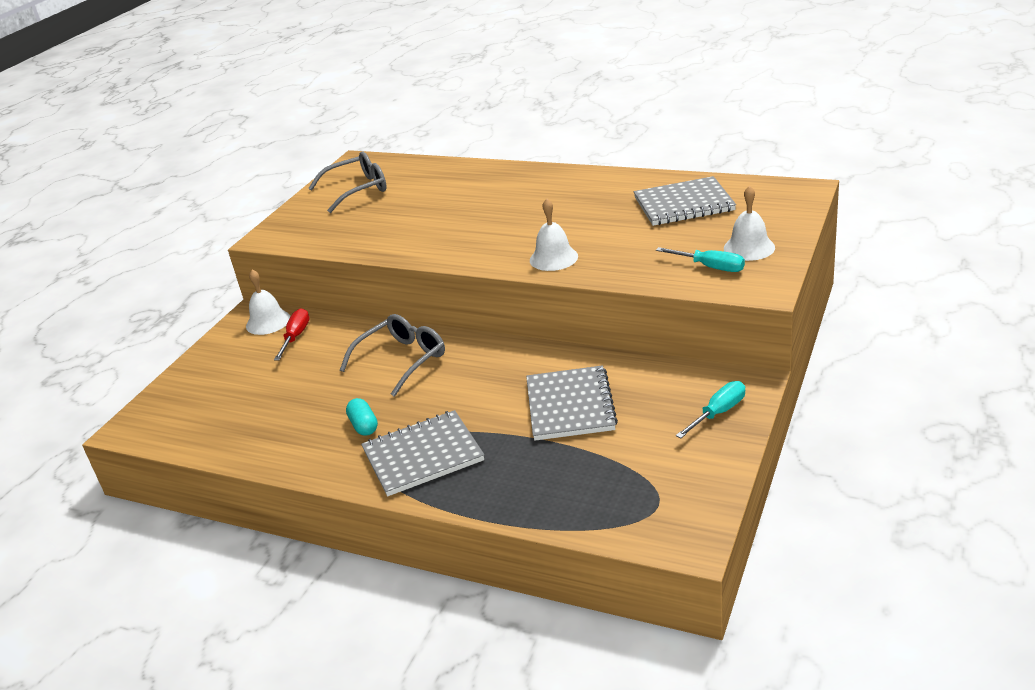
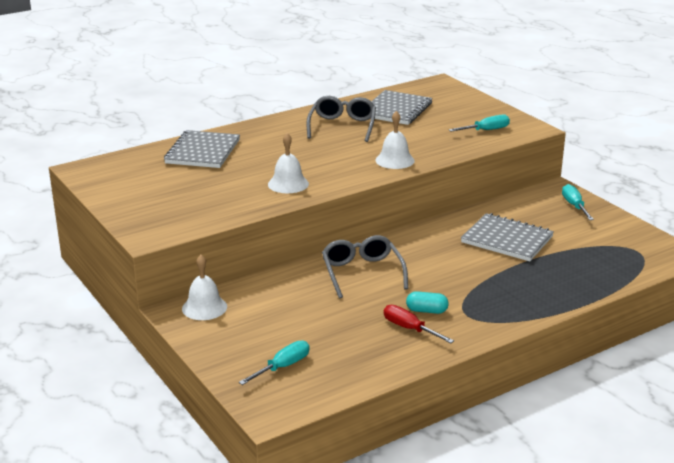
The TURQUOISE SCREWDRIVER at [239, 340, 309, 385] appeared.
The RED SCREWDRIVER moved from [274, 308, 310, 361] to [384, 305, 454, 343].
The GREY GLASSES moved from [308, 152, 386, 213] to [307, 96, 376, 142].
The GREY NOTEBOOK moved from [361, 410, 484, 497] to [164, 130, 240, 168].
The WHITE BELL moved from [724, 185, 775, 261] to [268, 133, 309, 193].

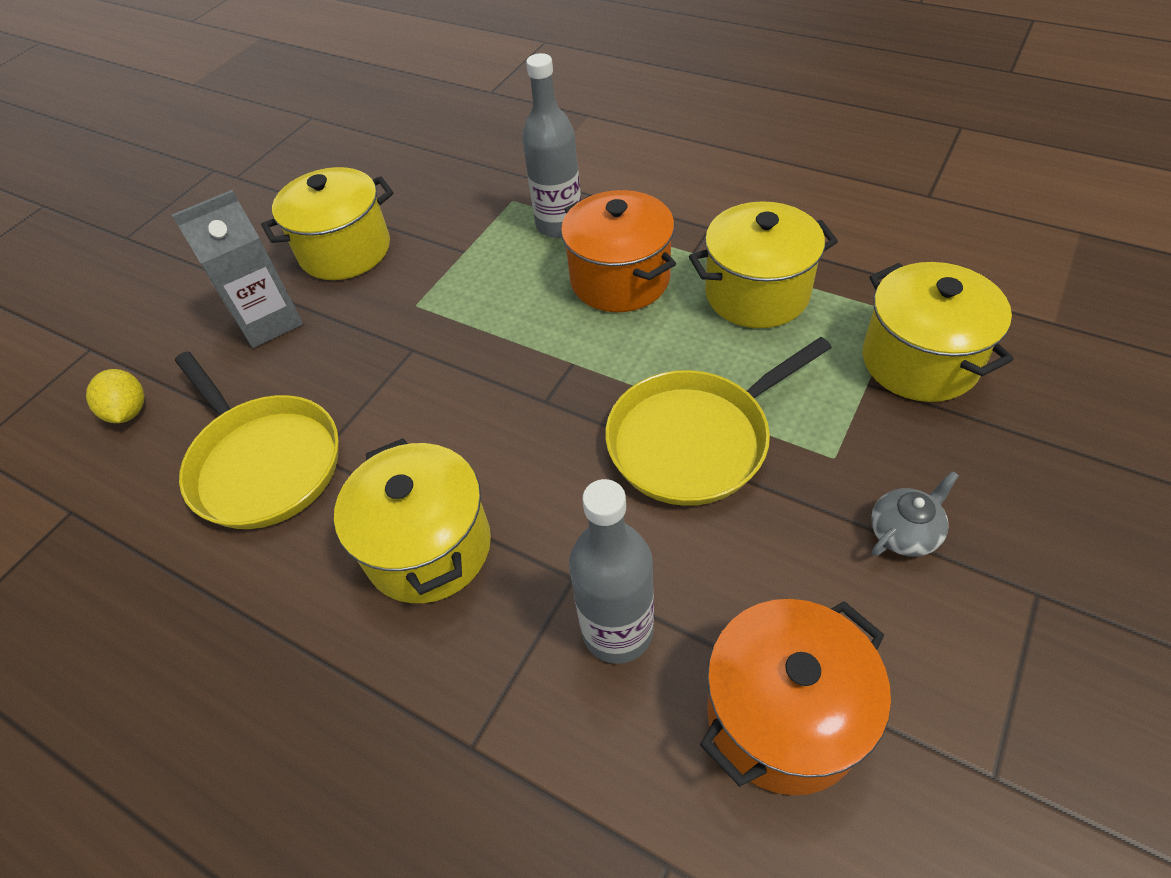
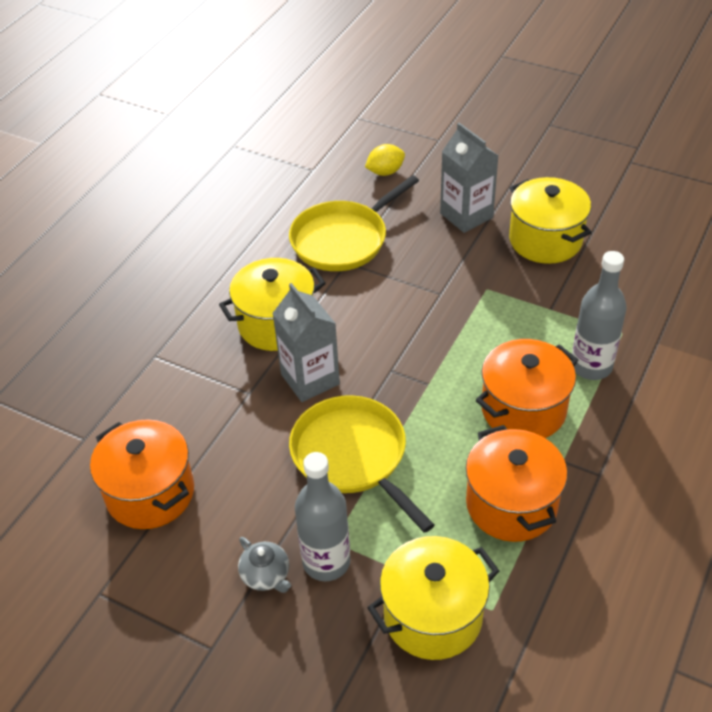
The GREY CARTON at [272, 283, 340, 402] appeared.
The GREY BOTTLE moved from [569, 479, 654, 664] to [295, 452, 350, 581].
The YELLOW POT at [689, 201, 838, 328] became the ORANGE POT at [466, 425, 568, 542].

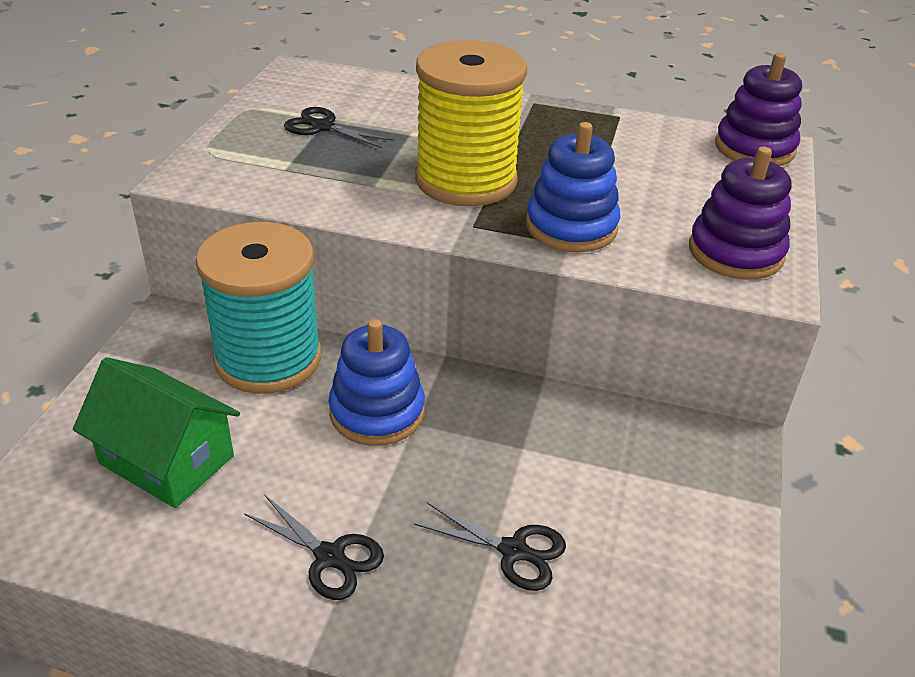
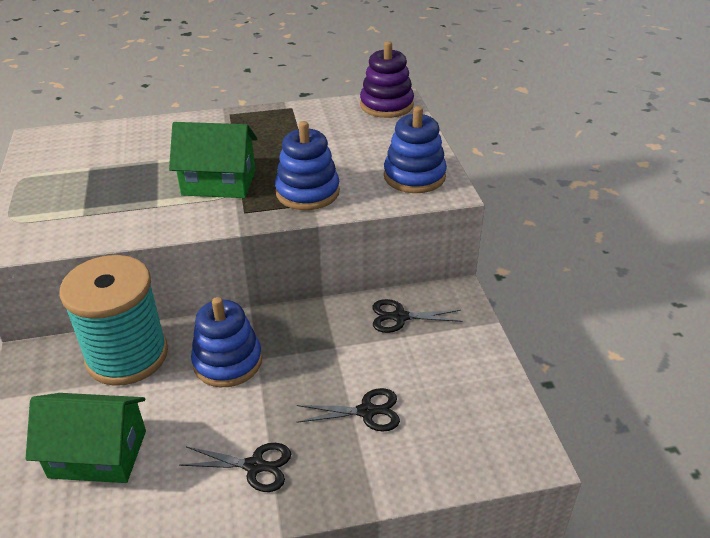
The BLACK SCISSORS moved from [284, 107, 393, 148] to [373, 299, 463, 333].
The YELLOW SPOOL at [415, 40, 527, 206] was replaced by the GREEN HOUSE at [169, 122, 257, 198].
The PURPLE STACKING TOY at [689, 147, 791, 280] became the BLUE STACKING TOY at [384, 106, 447, 193].

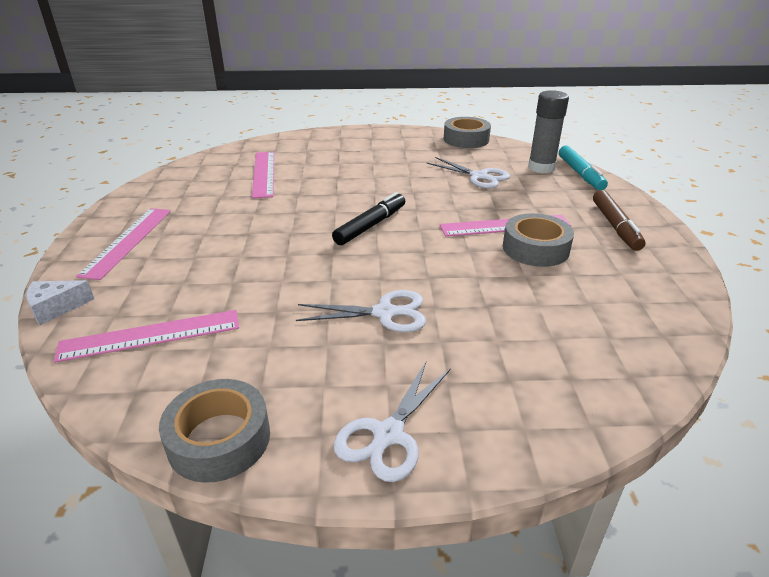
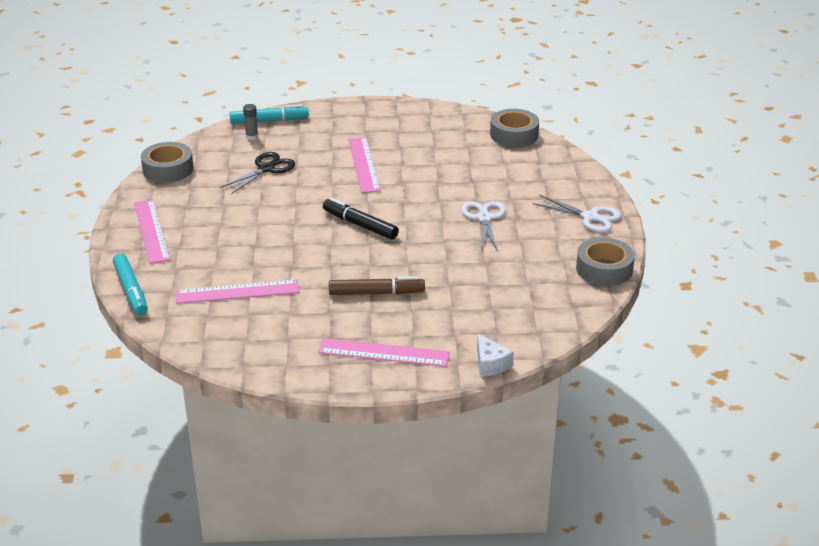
The TURQUOISE MARKER at [113, 254, 148, 315] appeared.
The PINK RULER moved from [54, 310, 239, 363] to [134, 199, 170, 264].
The GREY TAPE moved from [503, 213, 574, 267] to [490, 109, 539, 147].
The BROWN MARKER moved from [593, 190, 646, 251] to [329, 276, 425, 295].
The WHITE SCISSORS at [426, 157, 510, 188] became the BLACK SCISSORS at [220, 152, 295, 194].
The GREY GLUE STICK at [528, 90, 569, 173] changed to 0.50 times the size.

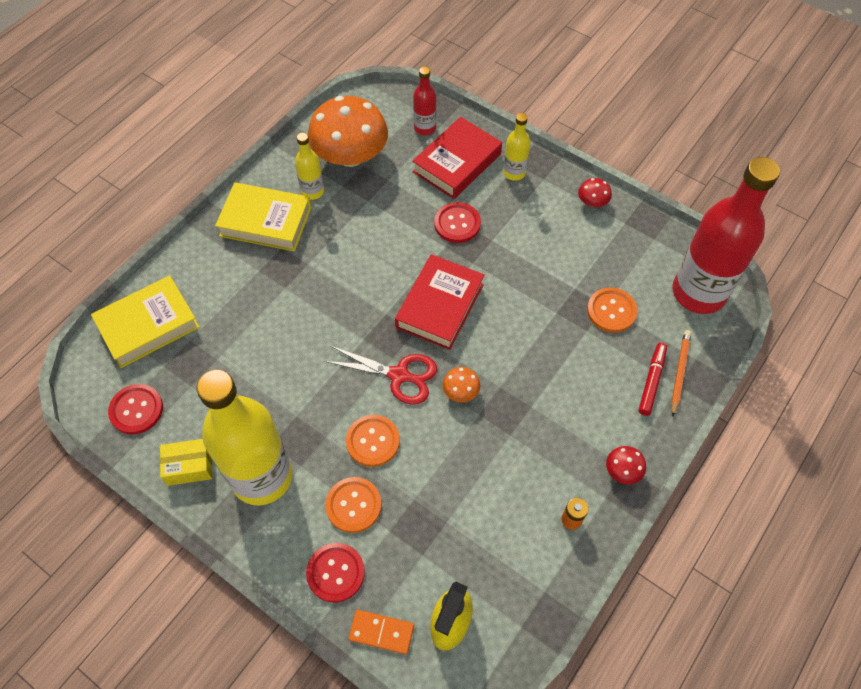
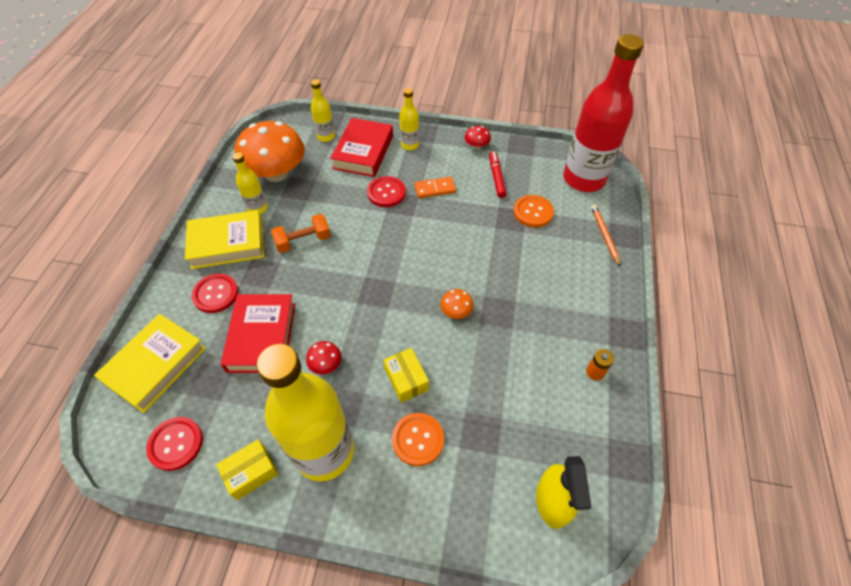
The RED SCISSORS at [324, 346, 437, 405] disappeared.
The ORANGE DUMBBELL at [271, 214, 331, 253] appeared.
The RED BUTTON moved from [306, 543, 365, 603] to [192, 274, 238, 313].
The ORANGE DOMINO moved from [349, 610, 414, 655] to [414, 177, 456, 198].
The RED BOOK moved from [395, 254, 485, 350] to [221, 294, 296, 373].
The RED MUSHROOM moved from [606, 446, 646, 484] to [306, 341, 342, 374].
The RED MARKER moved from [639, 343, 667, 416] to [489, 151, 506, 198].
The ORANGE BUTTON at [346, 415, 400, 467] was replaced by the YELLOW BOX at [383, 348, 429, 403].
The RED BOTTLE at [413, 67, 436, 135] became the YELLOW BOTTLE at [311, 79, 335, 142].

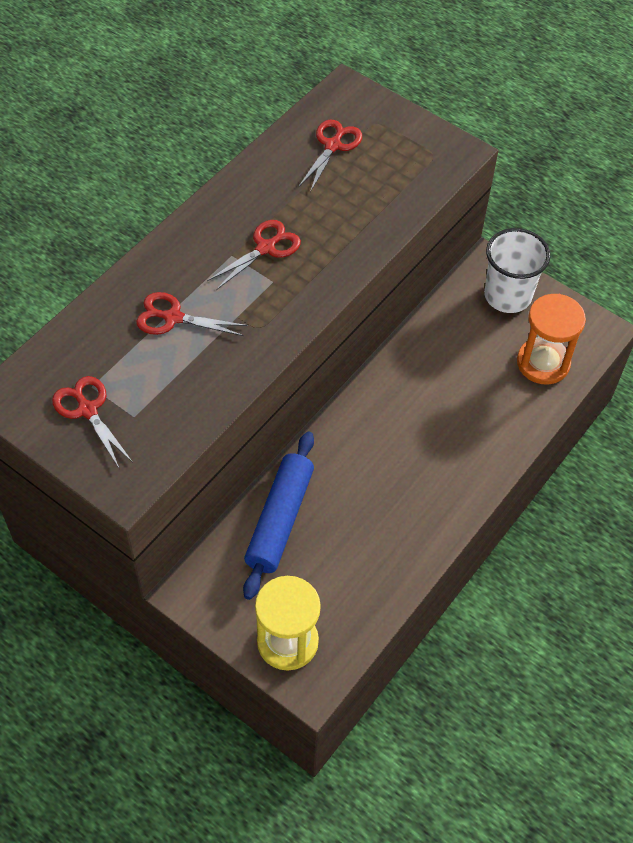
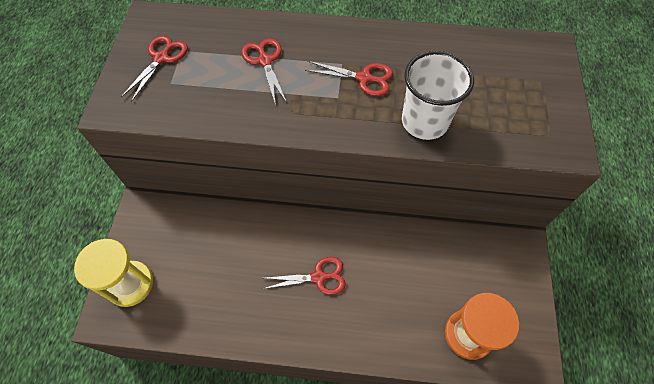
The BLUE ROLLING PIN at [243, 431, 314, 600] disappeared.
The RED SCISSORS moved from [298, 120, 362, 192] to [263, 257, 346, 295].
The WHITE CUP moved from [484, 228, 551, 313] to [402, 51, 474, 140].

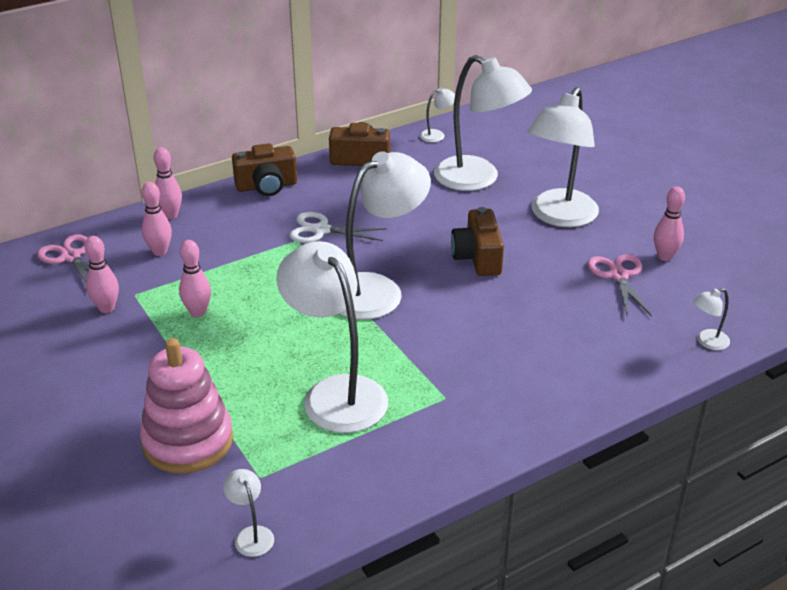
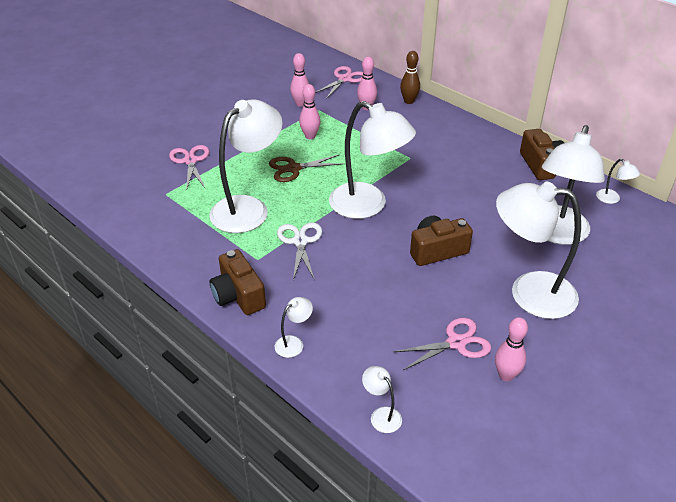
The BROWN SCISSORS at [269, 155, 343, 182] appeared.
The WHITE LAMP moved from [223, 469, 274, 557] to [275, 297, 313, 358].
The BROWN CAMERA moved from [232, 143, 297, 196] to [209, 249, 266, 315].
The WHITE SCISSORS moved from [289, 212, 387, 243] to [277, 222, 322, 280].
The PINK STACKING TOY at [140, 338, 233, 474] was replaced by the PINK SCISSORS at [169, 145, 209, 191].
The PINK BOWLING PIN at [154, 147, 182, 219] became the BROWN BOWLING PIN at [400, 51, 420, 104].

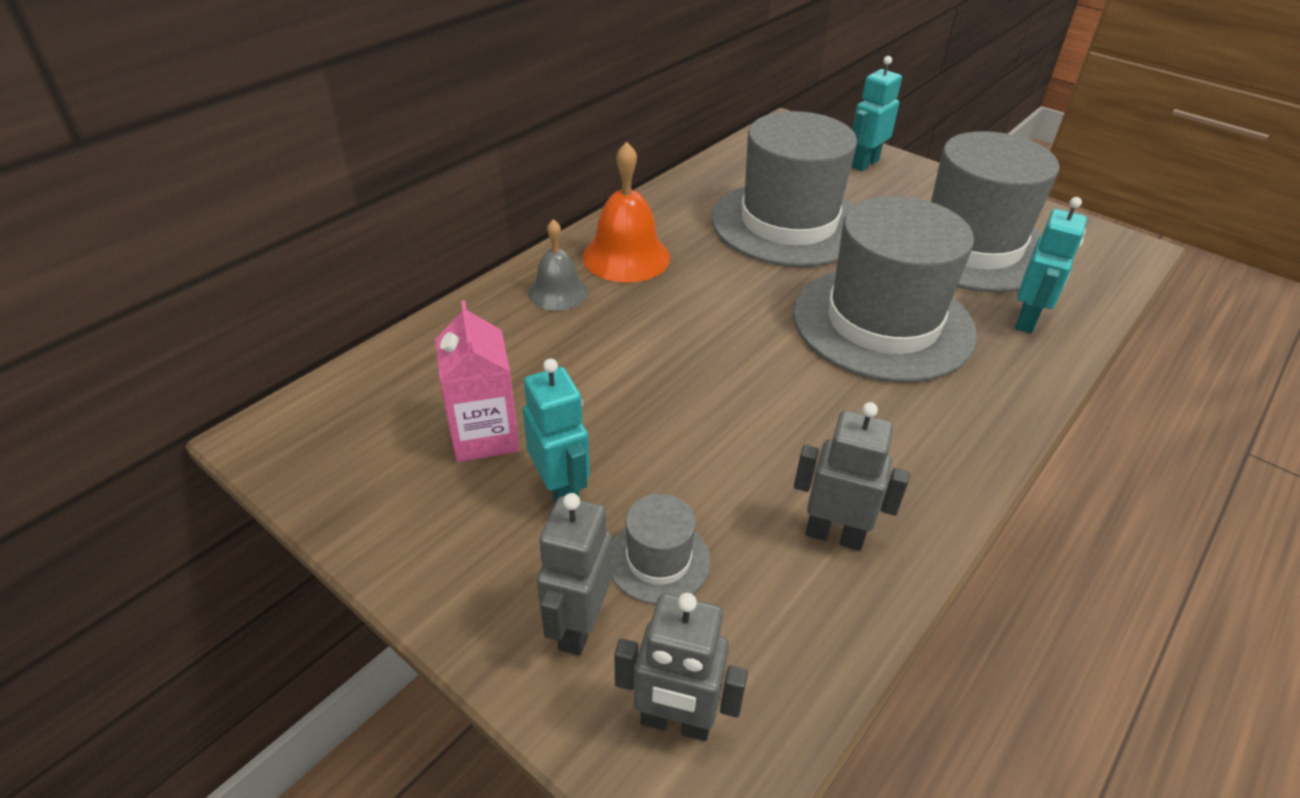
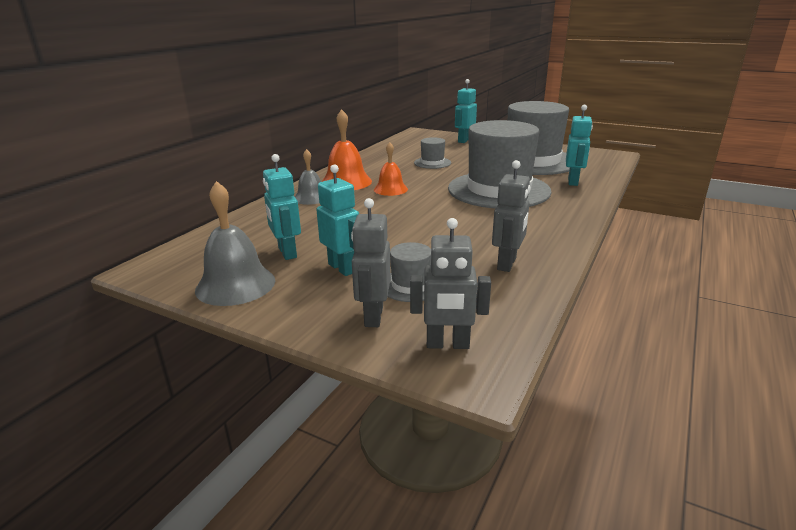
The GREY BELL at [195, 181, 275, 306] appeared.
The ORANGE BELL at [374, 142, 408, 196] appeared.
The PINK CARTON at [435, 300, 520, 462] was replaced by the TURQUOISE ROBOT at [263, 154, 301, 260].
The GREY ROBOT at [794, 402, 910, 551] turned 105 degrees clockwise.
The GREY HAT at [712, 111, 857, 267] changed to 0.43 times the size.

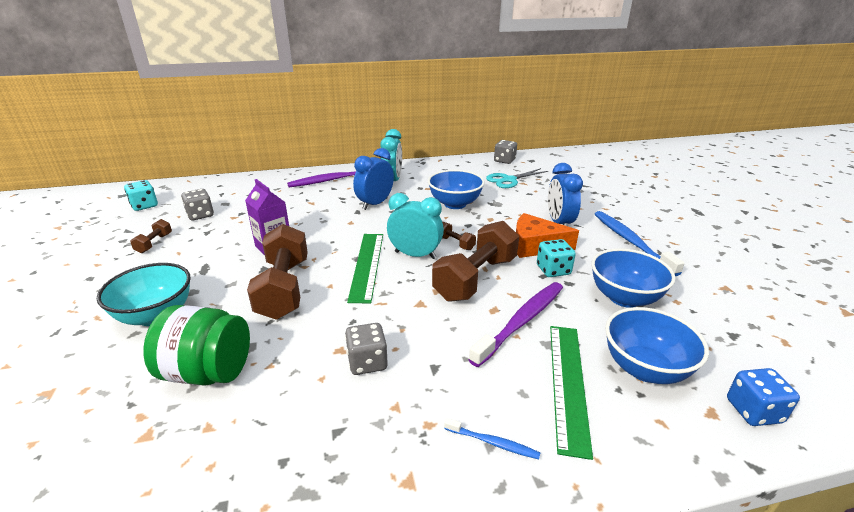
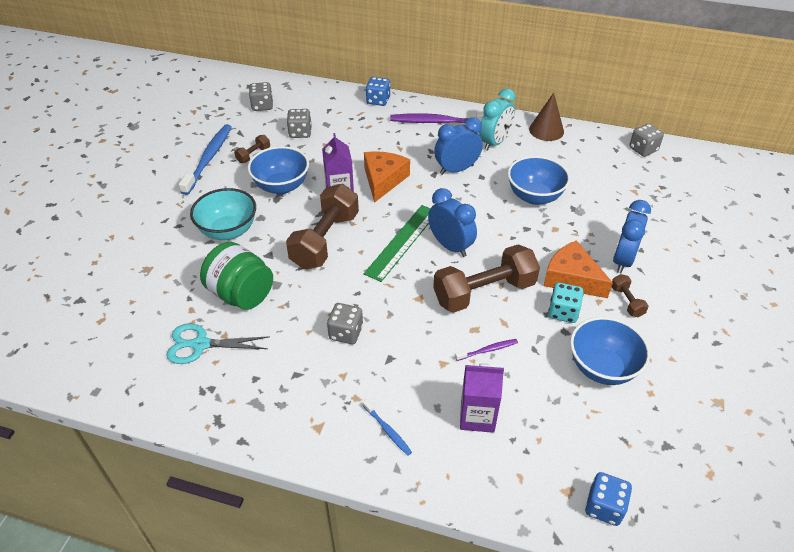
The ORANGE CHEESE at [364, 151, 410, 203] appeared.
The BLUE DICE at [366, 77, 390, 106] appeared.
The BROWN CONE at [529, 93, 564, 141] appeared.
The BROWN DUMBBELL moved from [442, 222, 476, 250] to [612, 274, 649, 317].
The TURQUOISE SCISSORS moved from [486, 168, 548, 188] to [167, 324, 270, 364].
The BLUE TOOTHBRUSH moved from [595, 211, 685, 276] to [179, 124, 232, 195].
The BLUE BOWL moved from [605, 307, 709, 384] to [248, 146, 309, 194].
The GREEN RULER at [550, 326, 593, 460] was replaced by the PURPLE CARTON at [460, 363, 504, 433].
The TURQUOISE DICE at [124, 180, 158, 211] became the GREY DICE at [249, 82, 273, 111].
The TURQUOISE CLOCK at [387, 193, 444, 259] became the BLUE CLOCK at [428, 188, 477, 257].
The PURPLE TOOTHBRUSH at [469, 282, 563, 367] changed to 0.47 times the size.

